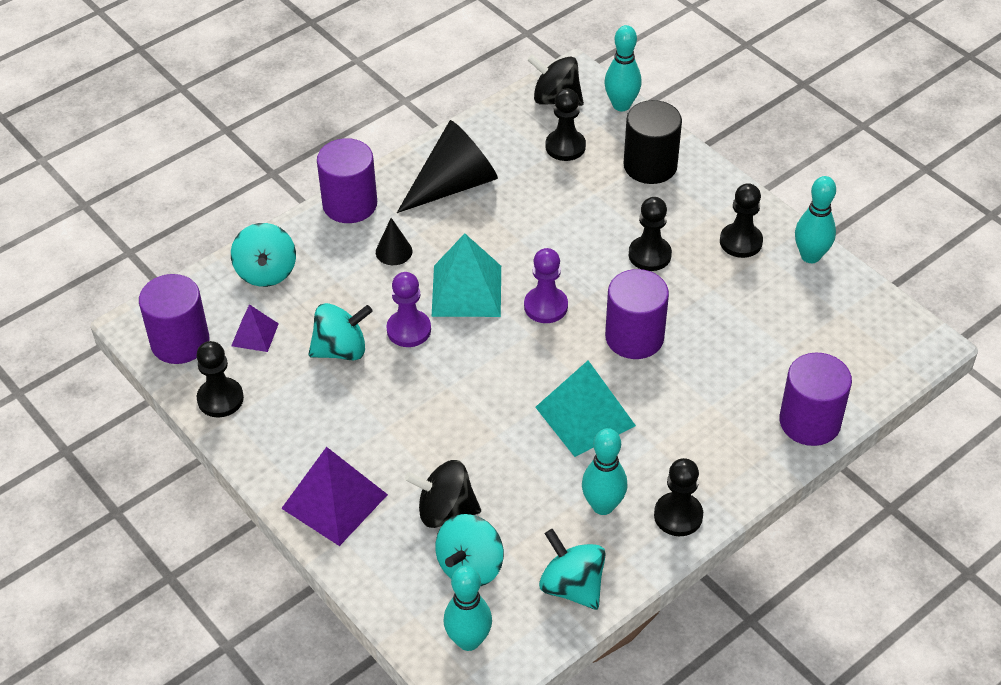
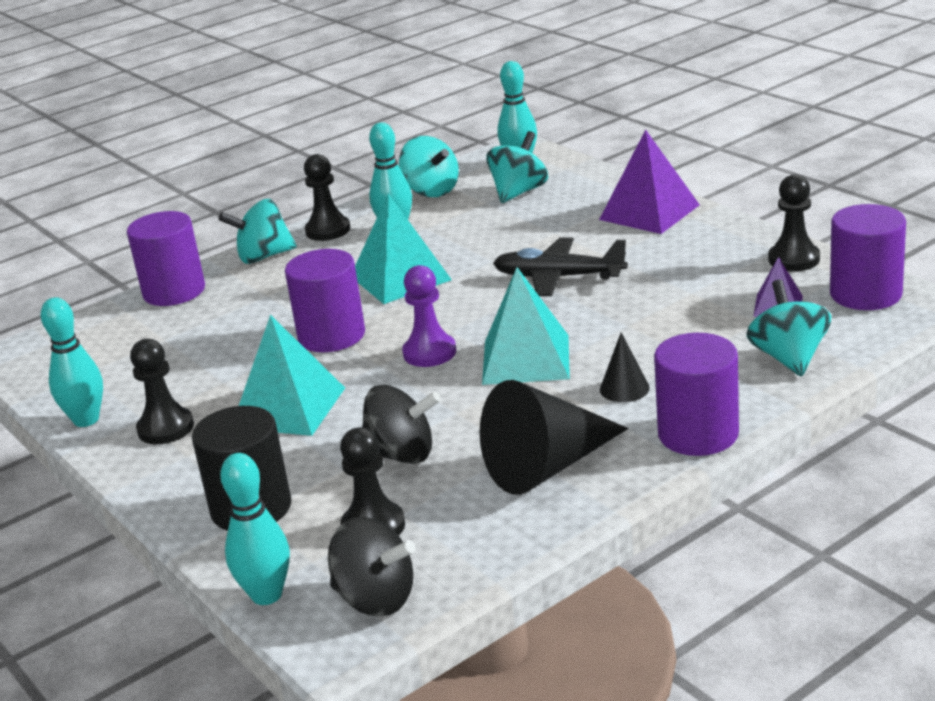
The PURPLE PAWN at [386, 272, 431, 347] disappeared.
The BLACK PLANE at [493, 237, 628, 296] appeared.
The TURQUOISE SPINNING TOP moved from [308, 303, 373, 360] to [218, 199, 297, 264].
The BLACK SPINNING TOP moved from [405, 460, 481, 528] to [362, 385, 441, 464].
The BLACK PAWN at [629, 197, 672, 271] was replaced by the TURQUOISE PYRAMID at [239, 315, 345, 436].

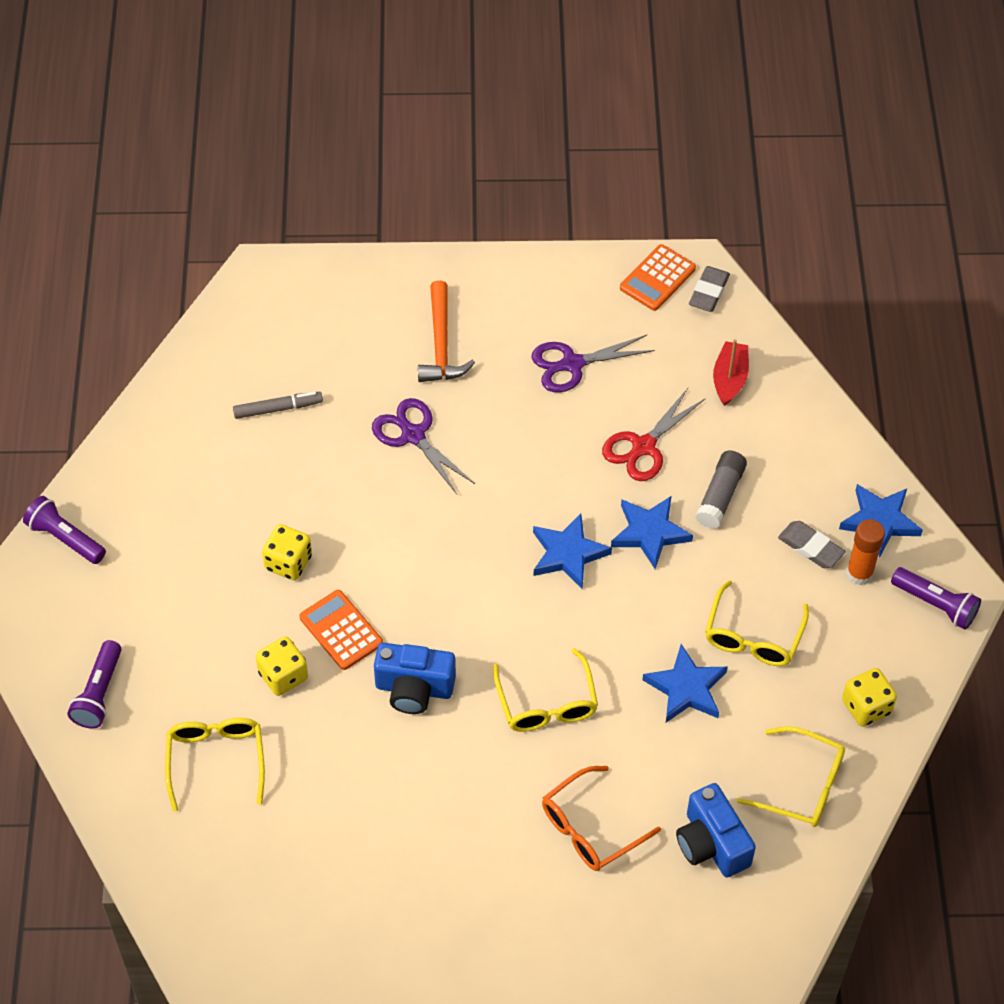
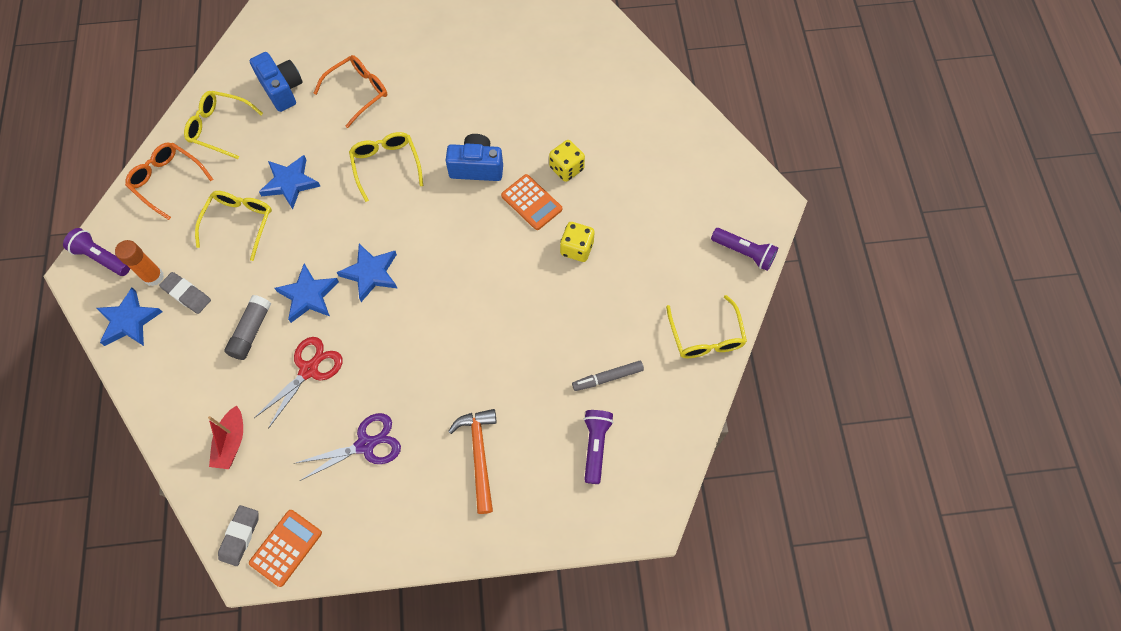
The PURPLE SCISSORS at [372, 398, 475, 494] disappeared.
The PURPLE FLASHLIGHT moved from [67, 640, 122, 728] to [584, 410, 614, 484].
The YELLOW GLASSES moved from [165, 718, 265, 812] to [666, 295, 747, 358].
The YELLOW DICE at [842, 668, 897, 727] was replaced by the ORANGE GLASSES at [125, 142, 214, 220].

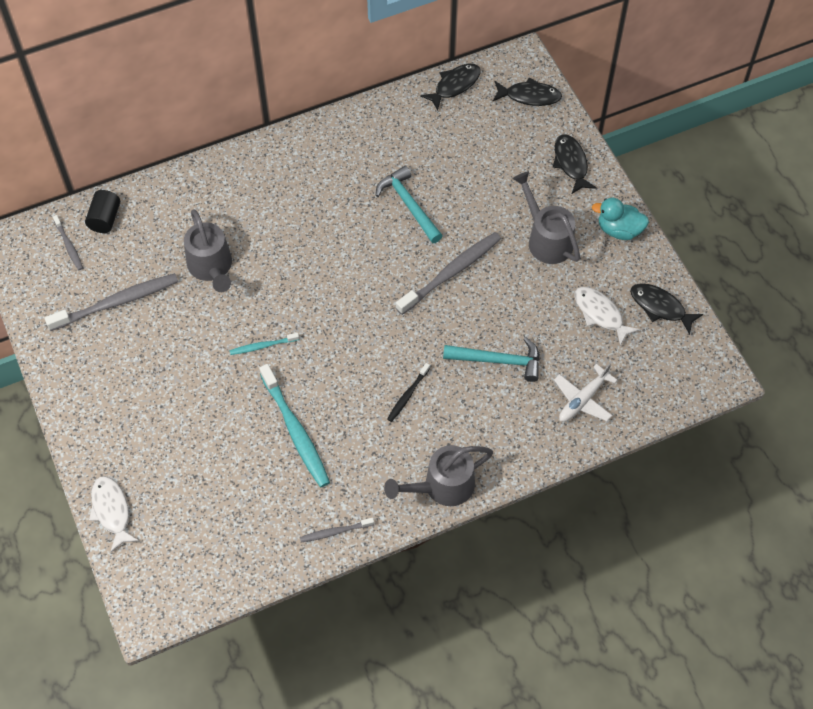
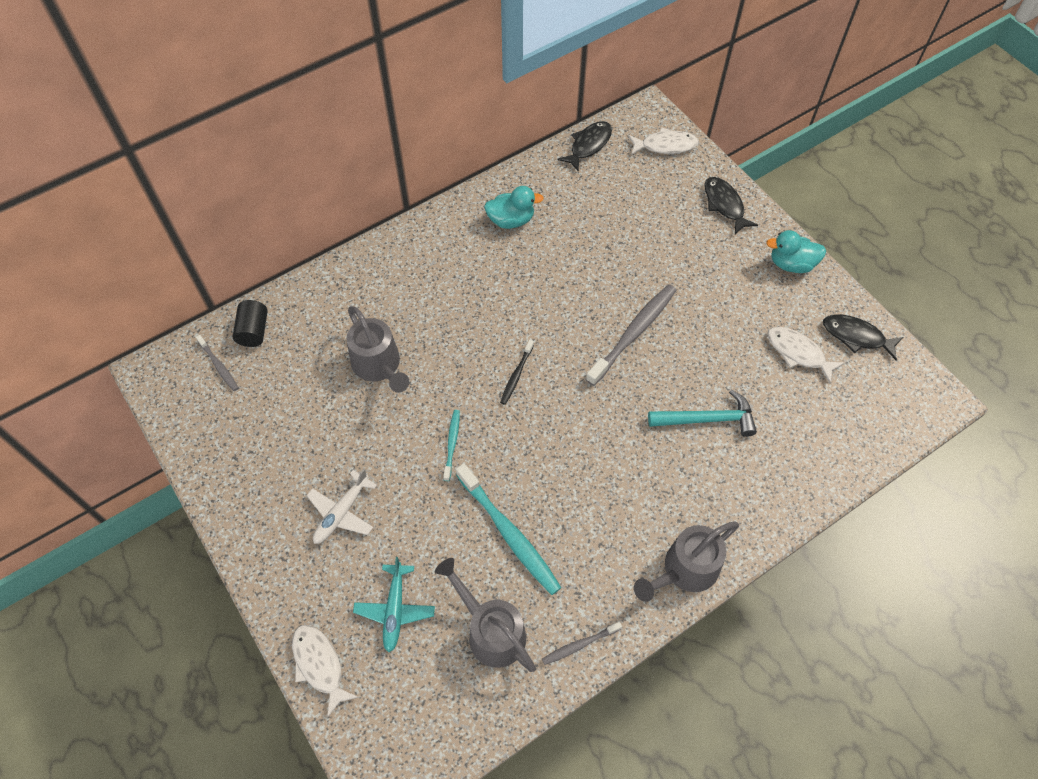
The GREY TOOTHBRUSH at [44, 273, 178, 331] disappeared.
The TURQUOISE HAMMER at [376, 166, 443, 243] disappeared.
The TURQUOISE PLANE at [353, 557, 435, 652] appeared.
The TURQUOISE DUCK at [484, 186, 544, 229] appeared.
The BLACK TOOTHBRUSH moved from [387, 363, 430, 422] to [500, 340, 534, 405].
The GREY WATERING CAN moved from [513, 171, 580, 264] to [435, 558, 536, 672].
The WHITE PLANE moved from [554, 363, 618, 422] to [306, 468, 377, 544].
The BLACK FISH at [493, 78, 562, 106] became the WHITE FISH at [628, 127, 699, 155].
The TURQUOISE TOOTHBRUSH at [229, 333, 299, 355] turned 120 degrees clockwise.

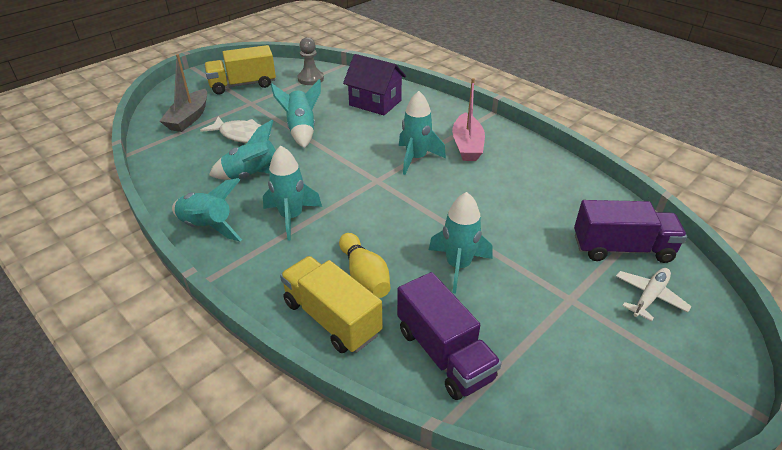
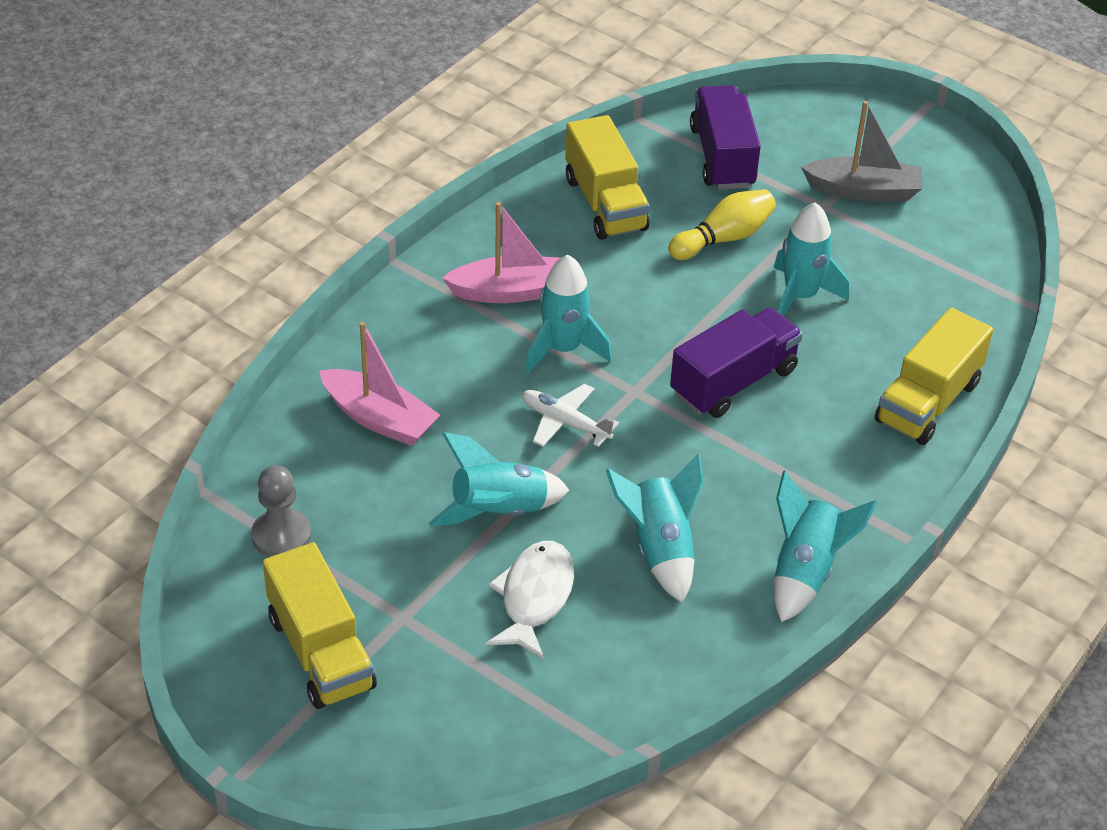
The TURQUOISE ROCKET at [263, 146, 322, 241] disappeared.
The YELLOW TRUCK at [565, 115, 650, 240] appeared.
The GREY BOAT moved from [160, 54, 207, 132] to [801, 101, 922, 201].
The YELLOW BOWLING PIN moved from [339, 233, 390, 298] to [668, 189, 776, 260].
The PURPLE TRUCK moved from [397, 272, 502, 400] to [670, 308, 803, 418].
The WHITE PLANE moved from [616, 268, 692, 321] to [522, 384, 619, 447].
The PURPLE HOUSE at [343, 54, 406, 115] was replaced by the PINK BOAT at [319, 322, 440, 446].

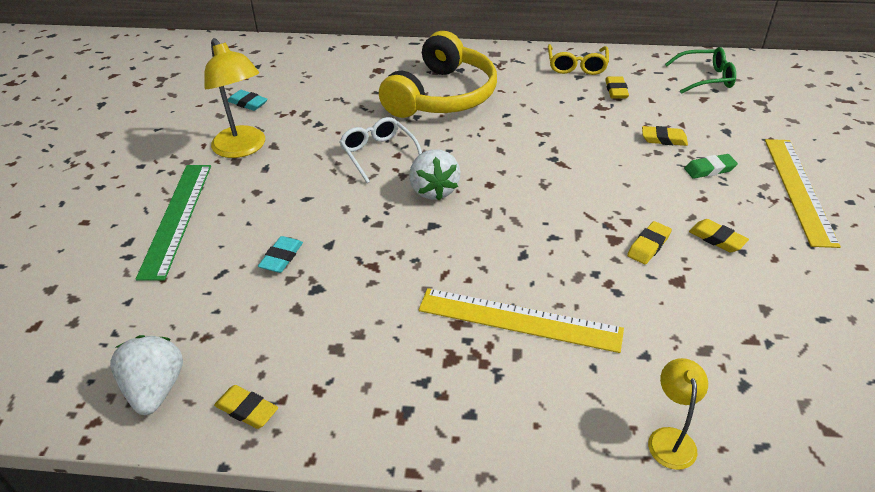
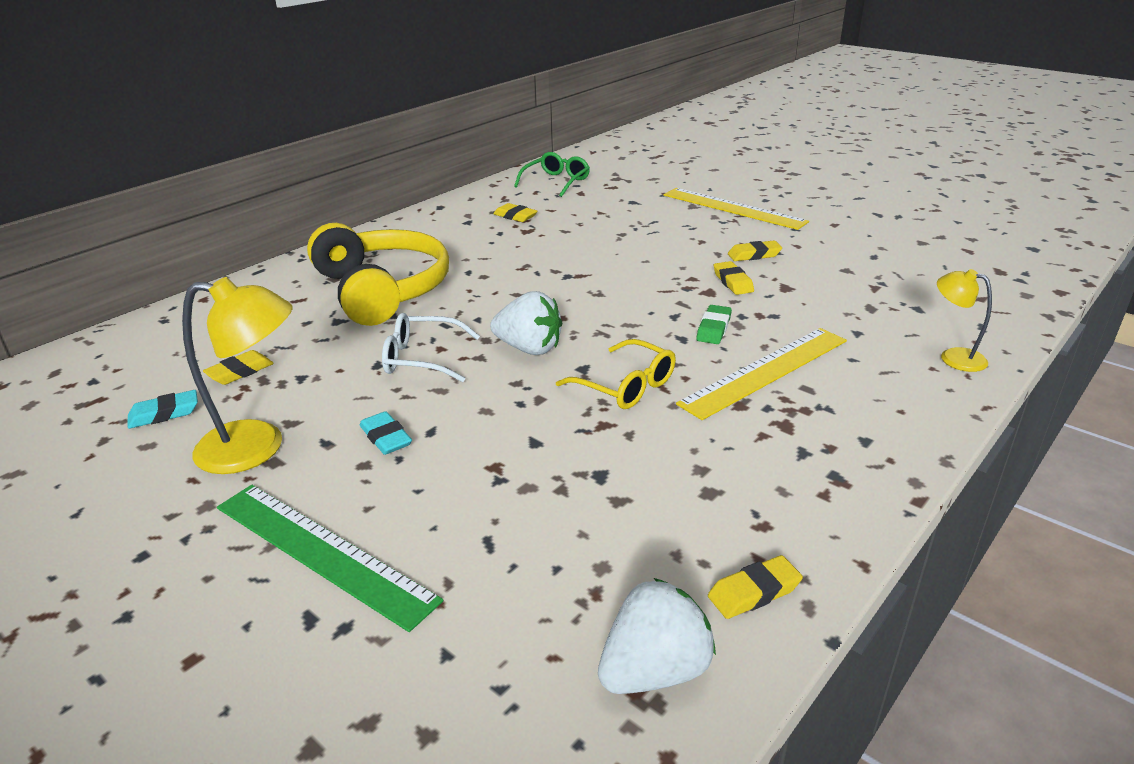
The TURQUOISE ERASER moved from [258, 236, 303, 273] to [360, 411, 412, 455].
The YELLOW GLASSES moved from [548, 44, 609, 75] to [556, 339, 676, 409].
The YELLOW ERASER moved from [642, 126, 688, 146] to [203, 350, 274, 385].
The GREEN ERASER moved from [684, 154, 738, 179] to [696, 305, 732, 344].
The WHITE STRAWBERRY at [110, 335, 183, 415] turned 120 degrees clockwise.

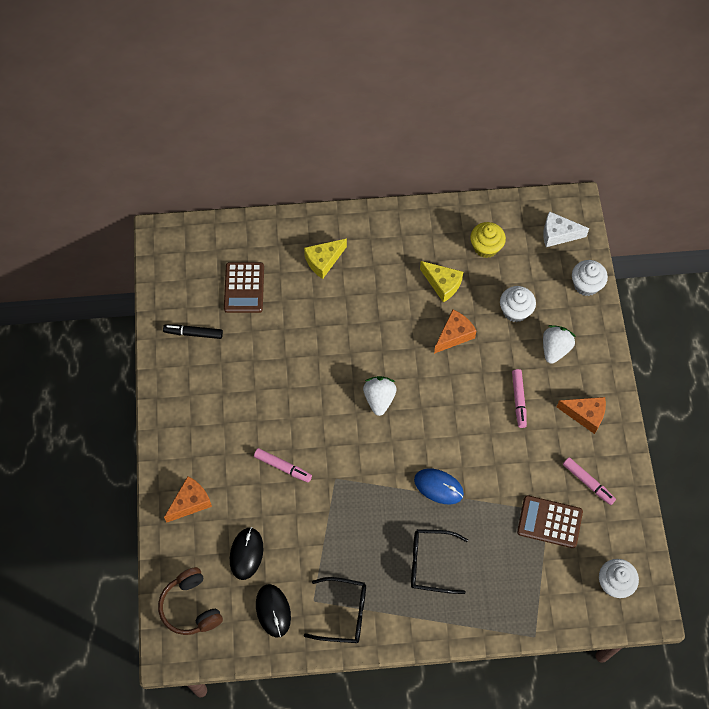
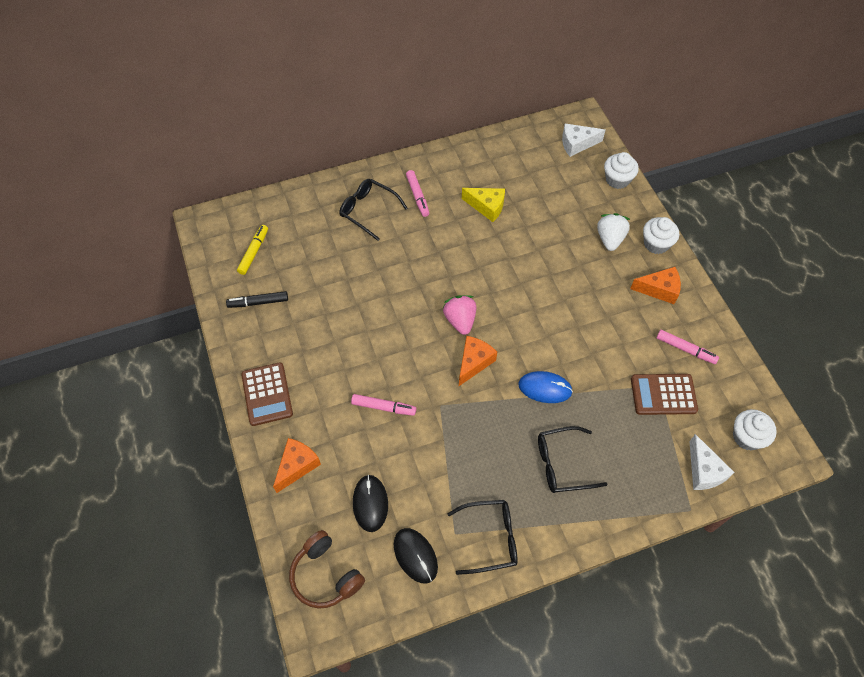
The YELLOW CUPCAKE at [470, 222, 506, 258] disappeared.
The YELLOW MARKER at [237, 225, 268, 275] appeared.
The WHITE CHEESE at [689, 434, 735, 490] appeared.
The BROWN CALCULATOR moved from [224, 262, 264, 313] to [241, 363, 293, 426].
The ORANGE CHEESE moved from [434, 310, 476, 354] to [459, 336, 497, 386].
The WHITE CUPCAKE moved from [500, 286, 536, 322] to [643, 217, 679, 254].
The PINK MARKER moved from [512, 369, 527, 428] to [406, 170, 429, 217].
The YELLOW CHEESE at [304, 238, 347, 279] was replaced by the BLACK GLASSES at [340, 179, 408, 241].
The WHITE STRAWBERRY at [363, 376, 397, 416] became the PINK STRAWBERRY at [443, 295, 476, 335].

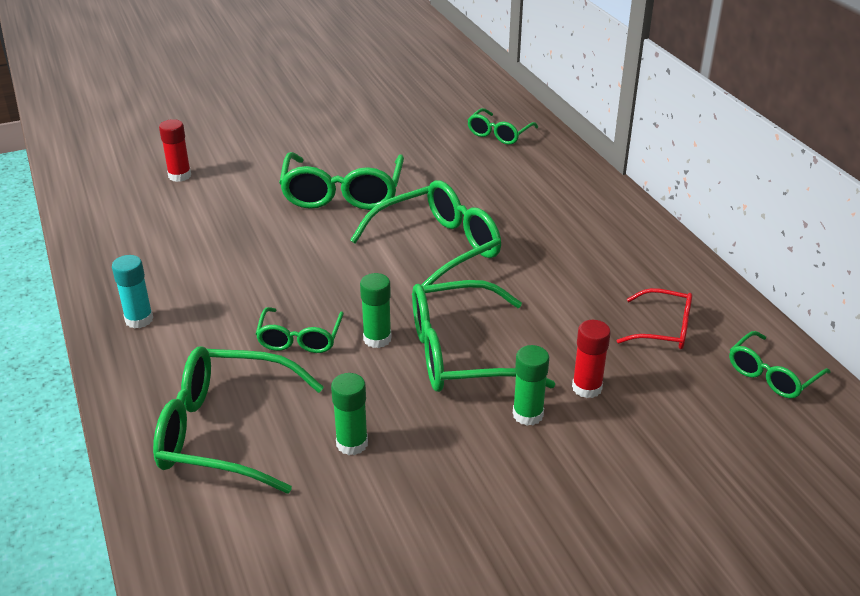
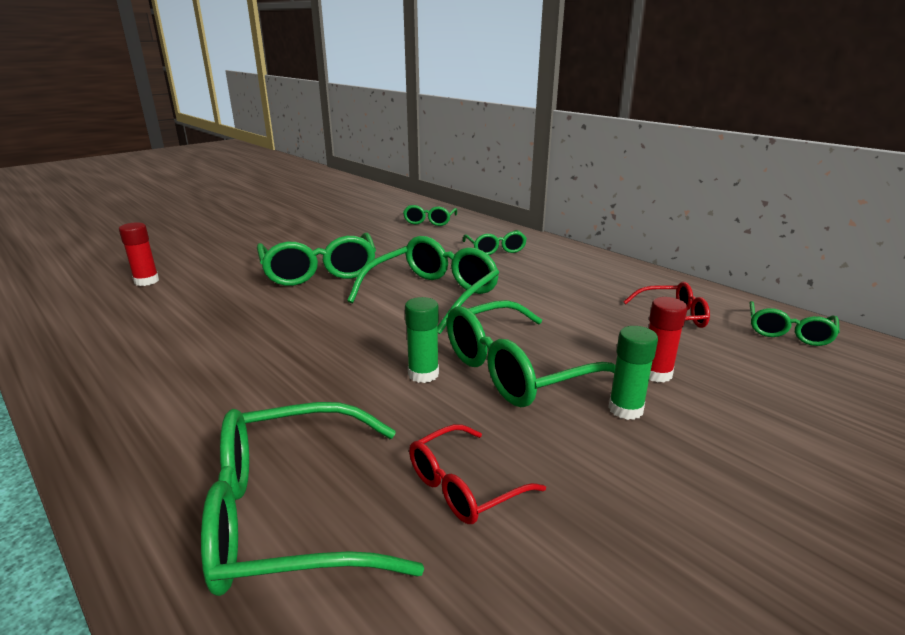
The TURQUOISE GLUE STICK at [112, 255, 153, 329] disappeared.
The GREEN GLASSES moved from [256, 307, 344, 353] to [463, 230, 527, 255].
The GREEN GLUE STICK at [331, 373, 368, 455] was replaced by the RED GLASSES at [409, 424, 546, 524].

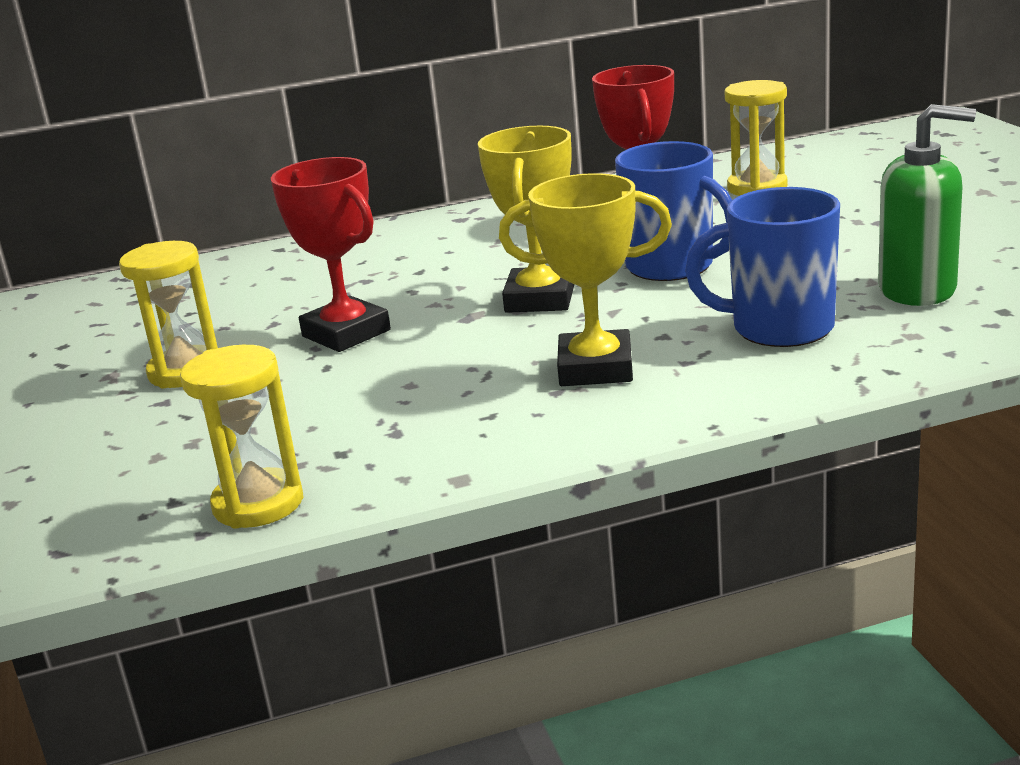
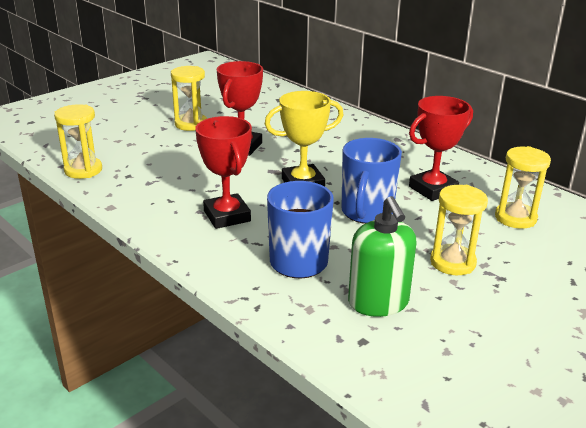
The YELLOW HOURGLASS at [430, 185, 488, 275] appeared.
The YELLOW TROPHY at [499, 173, 672, 386] became the RED TROPHY at [195, 116, 252, 229].

